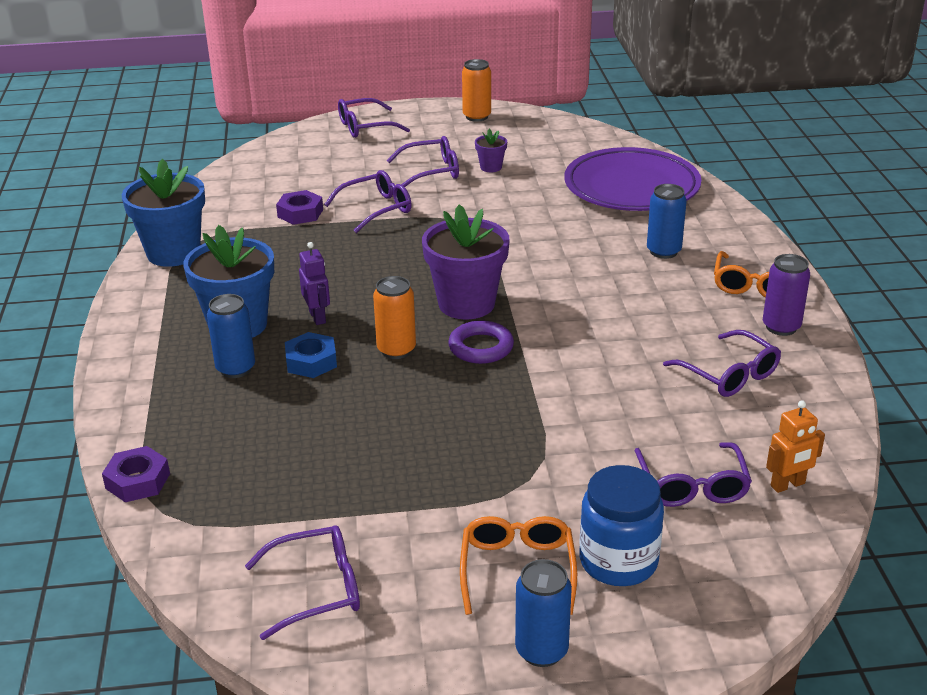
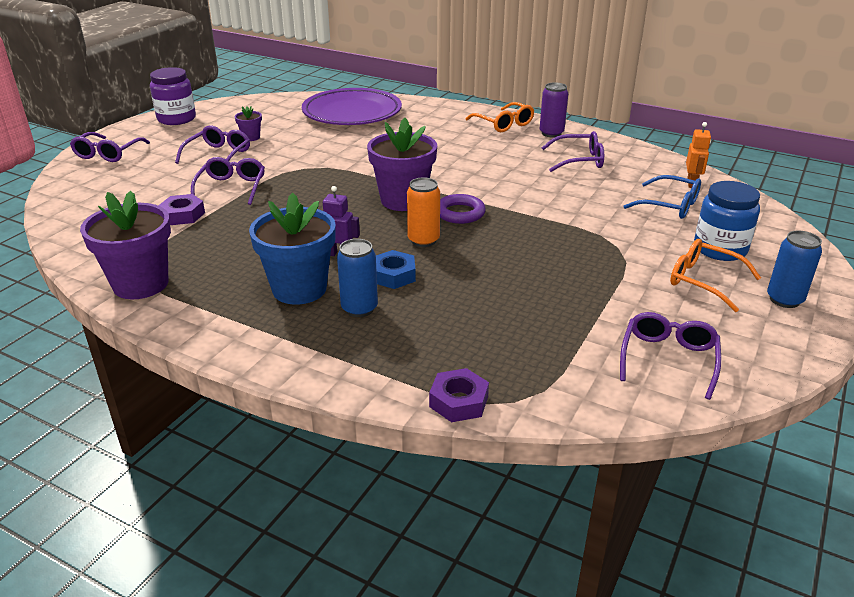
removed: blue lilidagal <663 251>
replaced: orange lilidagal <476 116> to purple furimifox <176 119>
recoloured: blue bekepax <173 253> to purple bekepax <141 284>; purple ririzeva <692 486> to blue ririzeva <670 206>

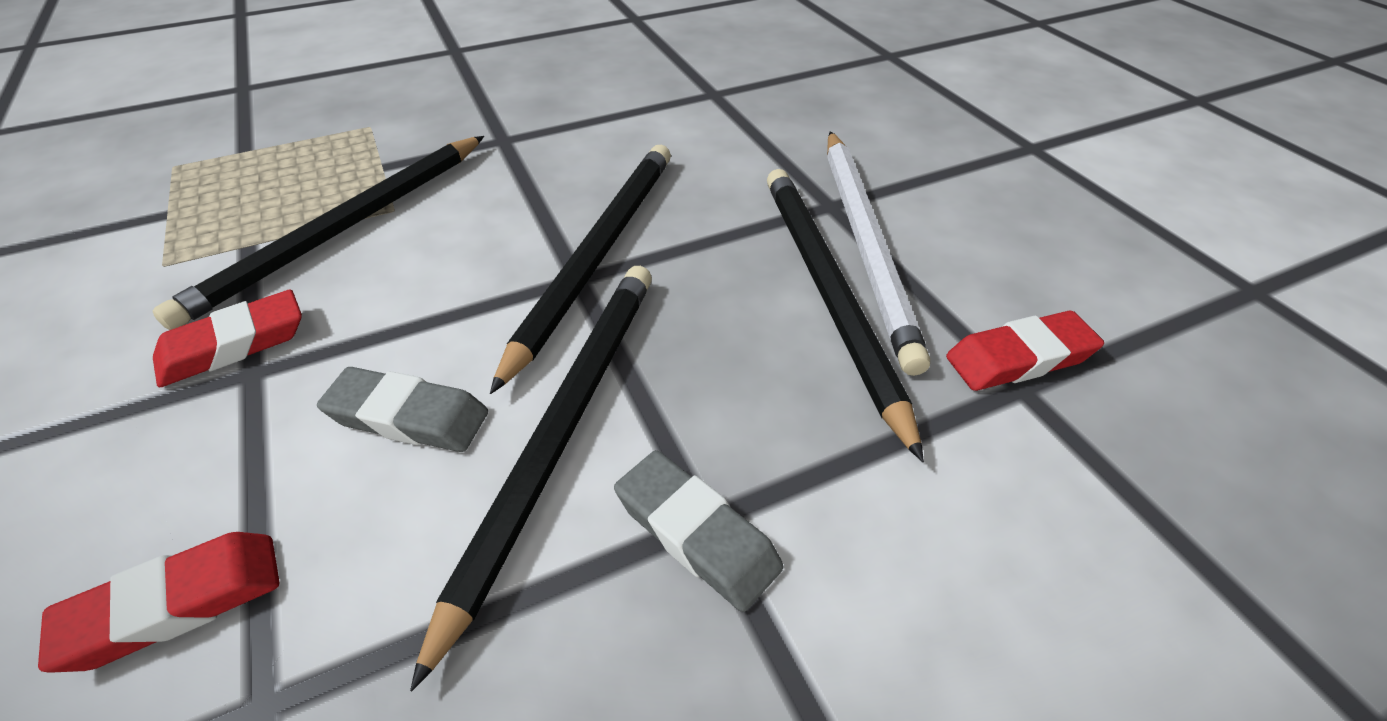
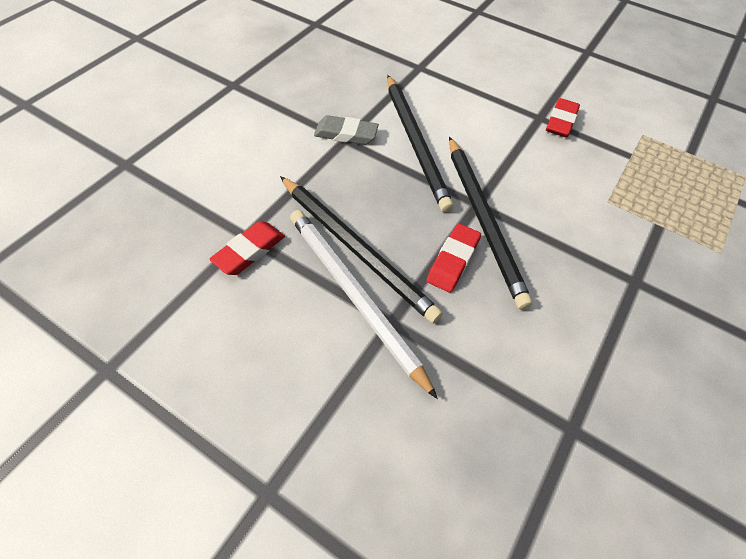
removed: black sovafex <344 229>; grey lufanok <408 416>
moved: red lufanok <175 604> to <453 260>

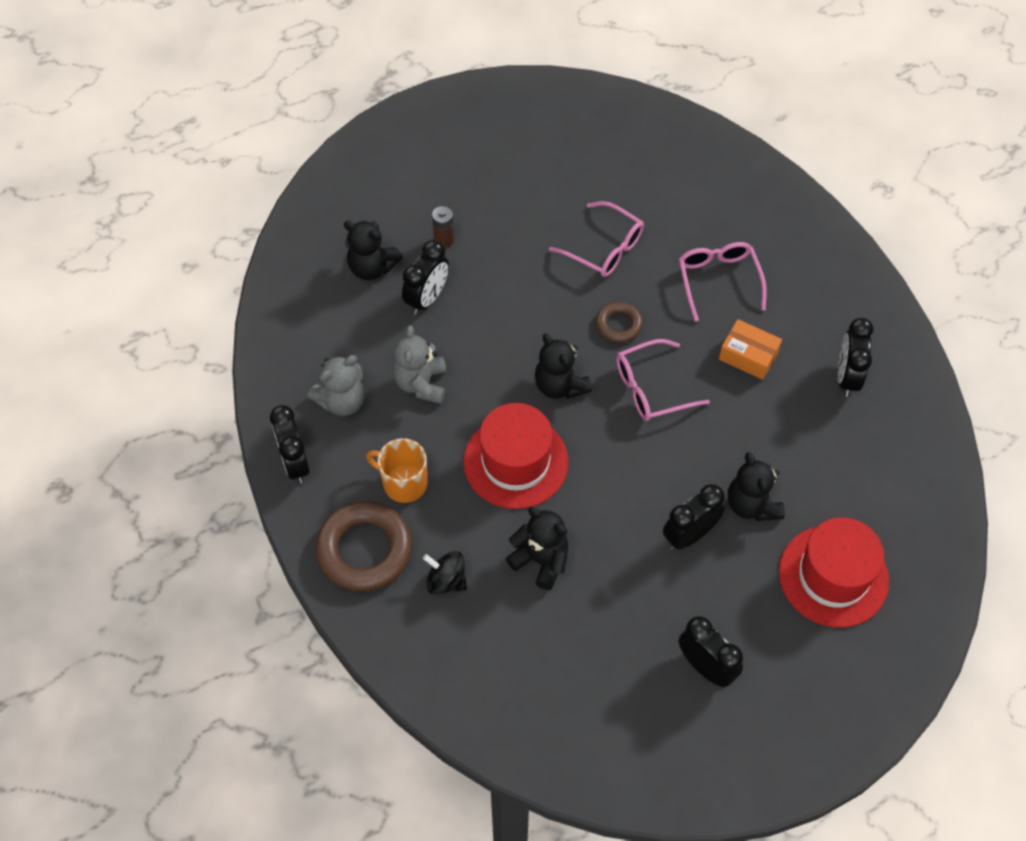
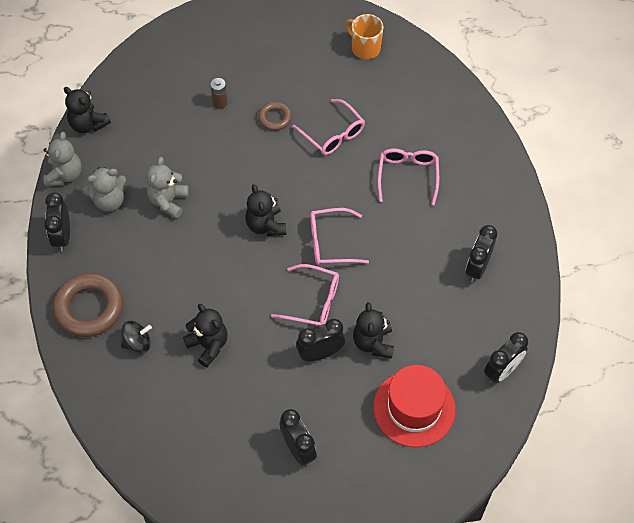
removed: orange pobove <748 356>; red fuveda <515 462>
added: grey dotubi <64 175>; pink ririzeva <313 301>
moved: black dotubi <372 267> to <88 124>; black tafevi <427 298> to <502 371>; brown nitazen <618 325> to <275 118>; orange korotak <403 483> to <365 48>
turned: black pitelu <446 580> = <137 343> 120 degrees clockwise

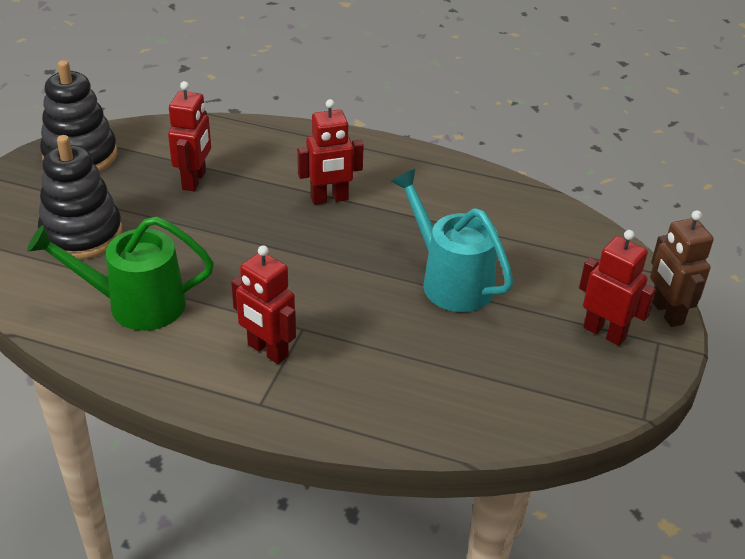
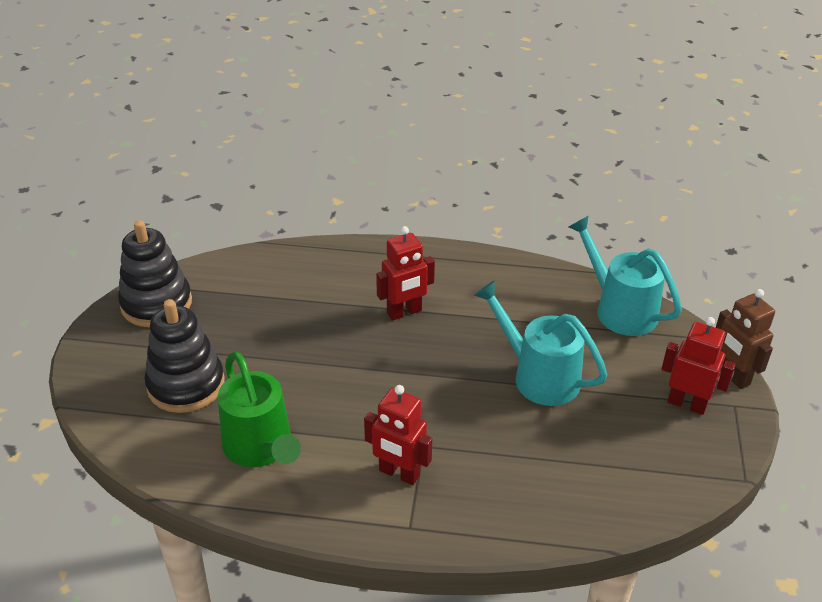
removed: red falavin <194 180>
added: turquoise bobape <619 309>
turned: green bobape <135 304> = <261 448> 105 degrees counterclockwise

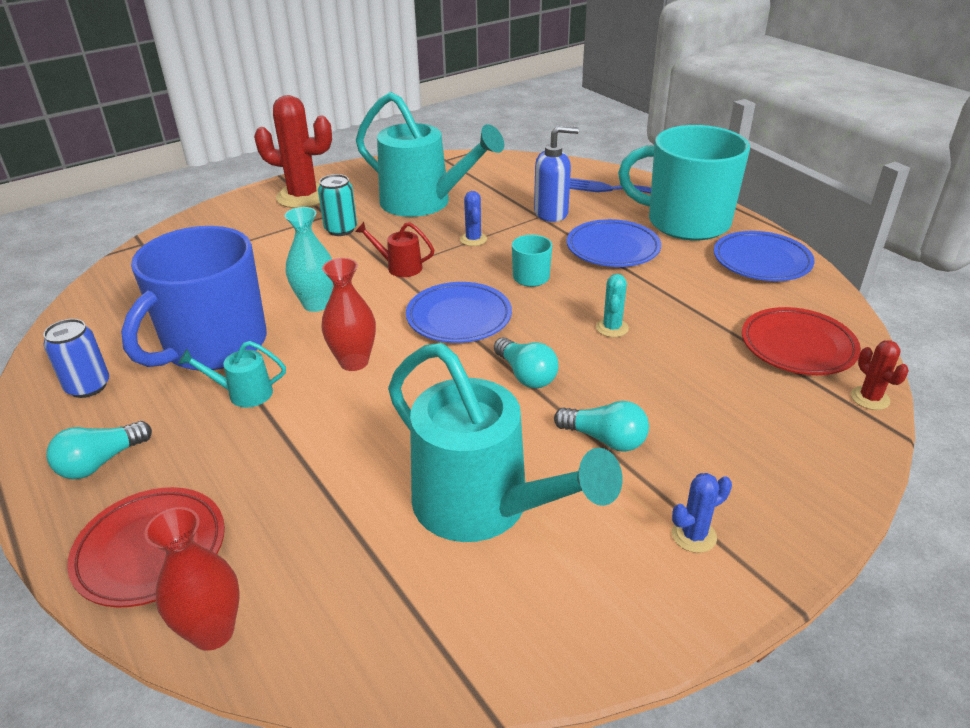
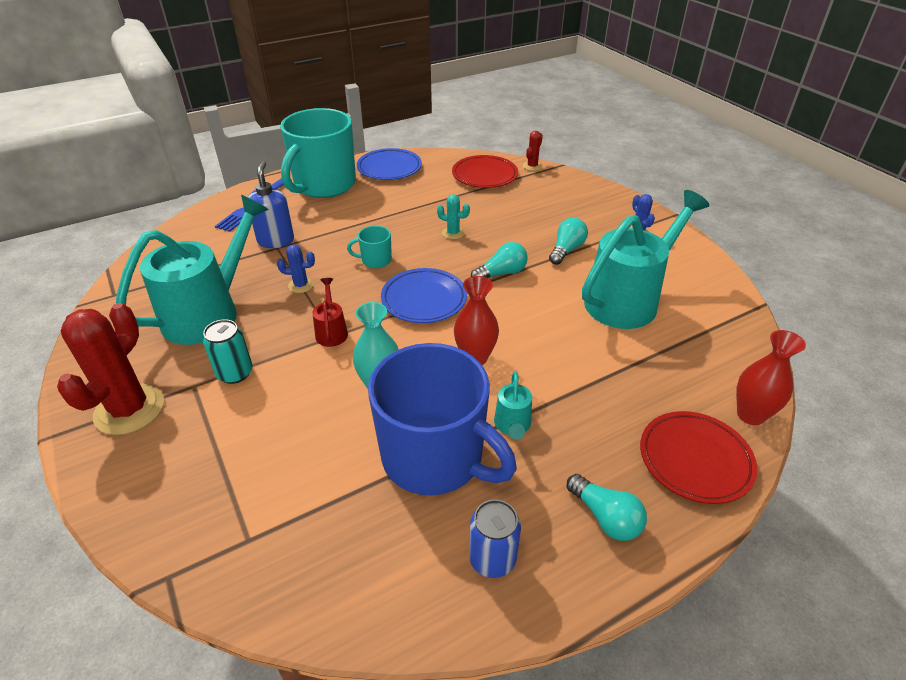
removed: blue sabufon <613 248>
turned: red bobape <399 267> = <331 331> 150 degrees clockwise; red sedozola <870 398> = <532 166> 45 degrees counterclockwise

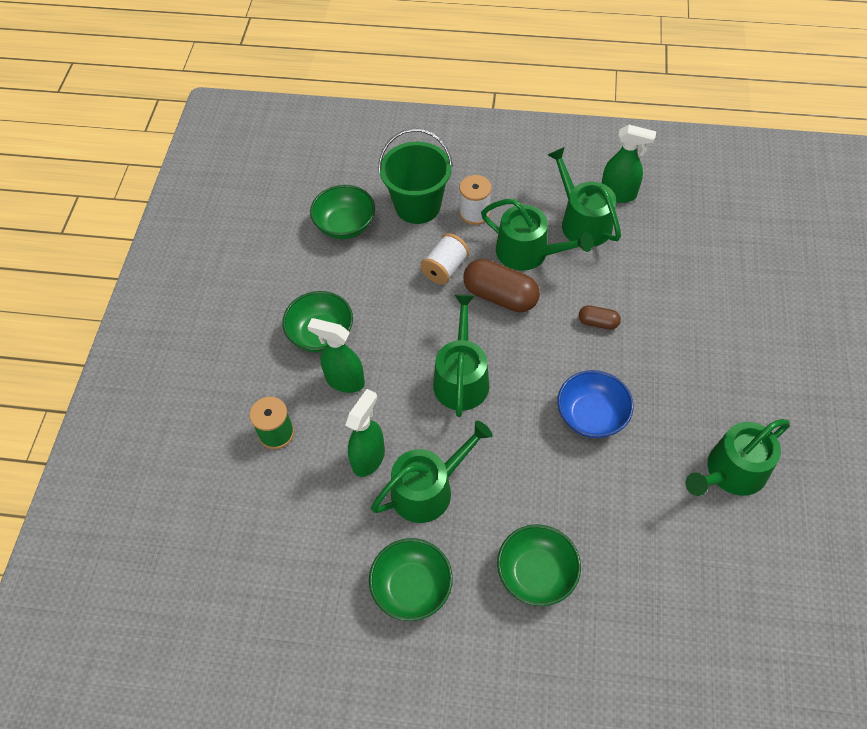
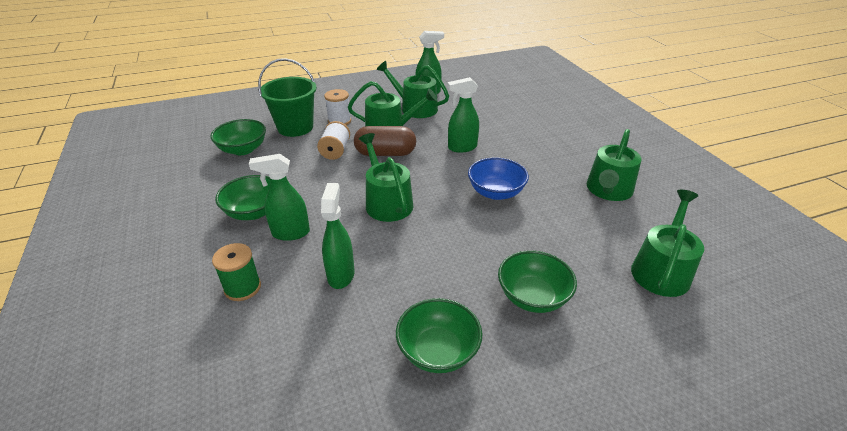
moved: green bobape <428 489> to <661 269>
replaced: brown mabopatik <598 322> to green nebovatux <462 147>

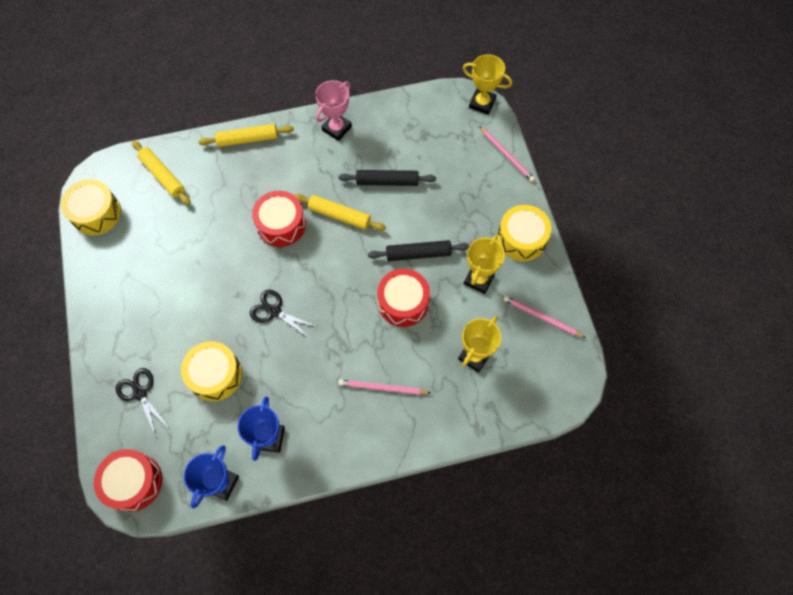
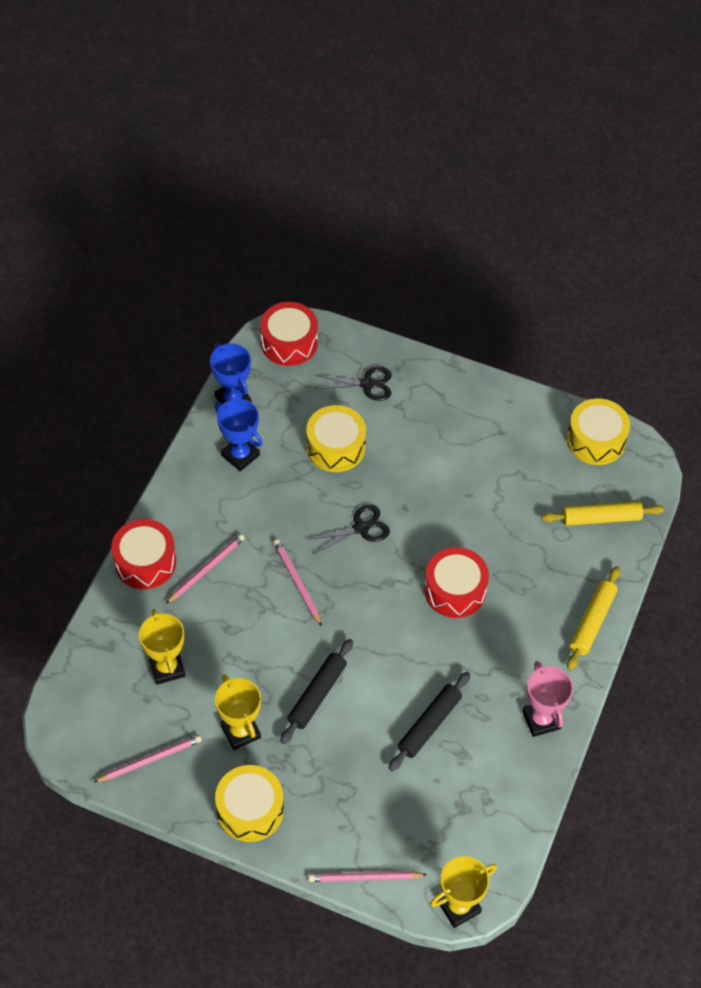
removed: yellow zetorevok <339 215>
added: pink sovafex <297 582>
moved: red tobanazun <403 302> to <145 562>

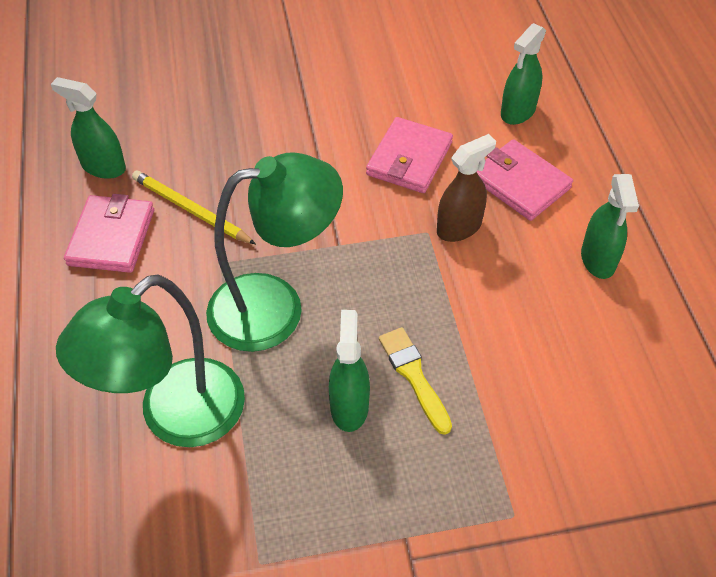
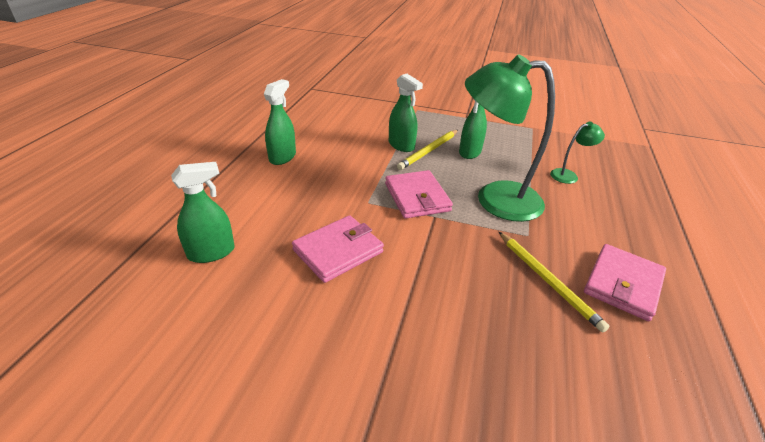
removed: brown nebovatux <459 227>
moved: green nebovatux <103 167> to <401 145>; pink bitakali <520 183> to <417 197>
replaced: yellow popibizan <414 376> to yellow sovafex <429 151>
resized: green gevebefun <176 417> = <568 175> x0.45

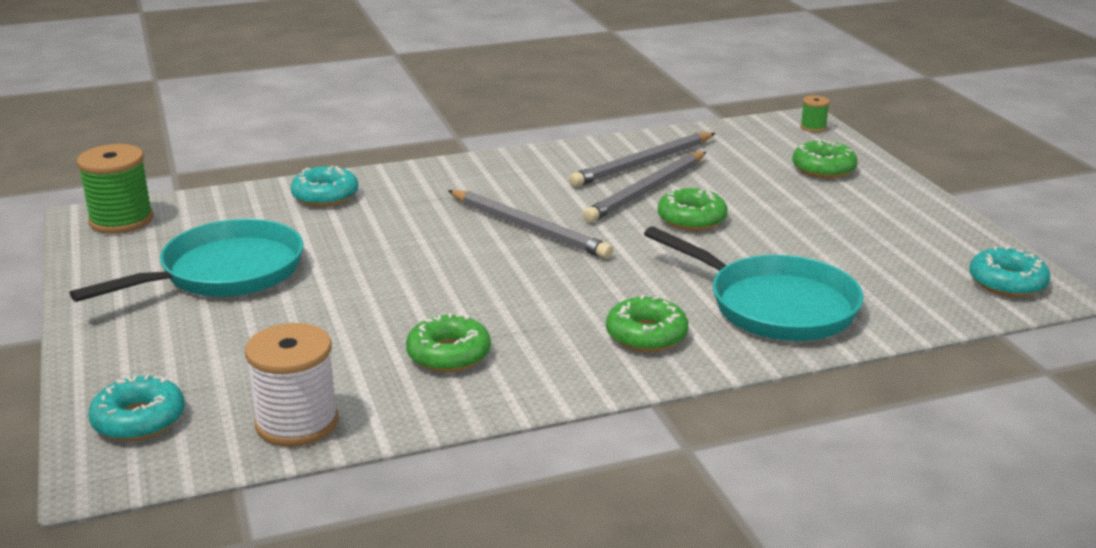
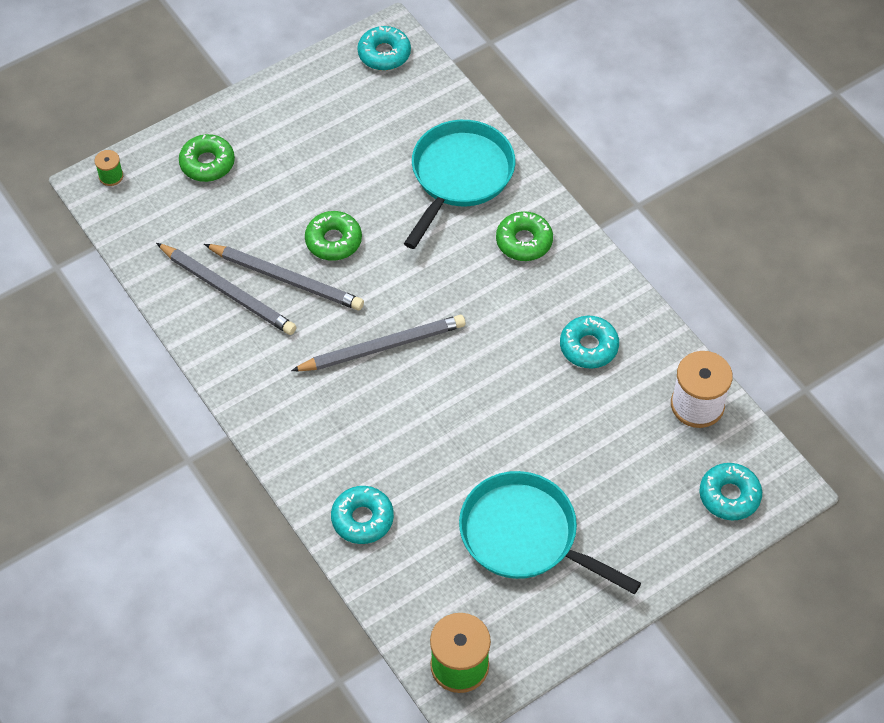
recoloured: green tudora <448 354> to turquoise tudora <588 347>
turned: grey sovafex <529 228> = <382 346> 45 degrees clockwise

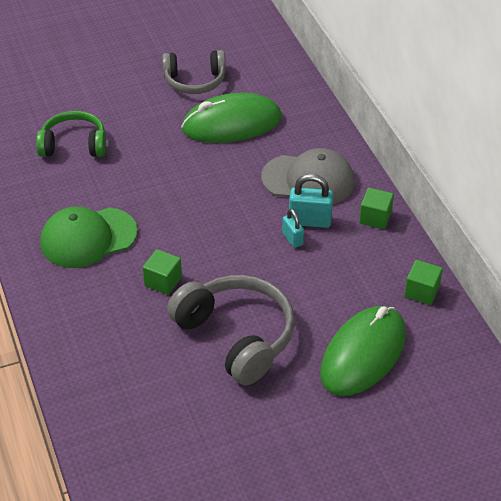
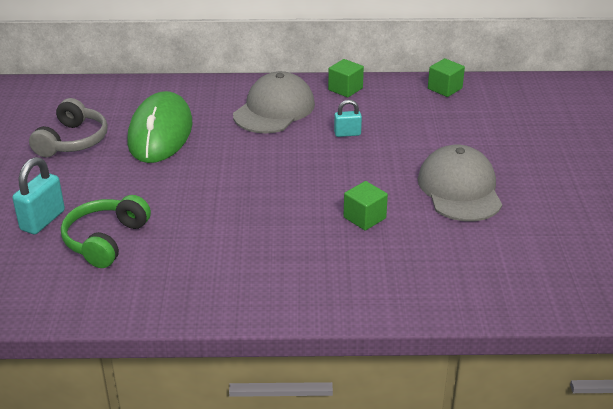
removed: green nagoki <88 238>; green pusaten <363 354>
moved: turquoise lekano <310 221> to <42 220>
replaced: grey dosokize <236 336> to grey nagoki <460 189>

